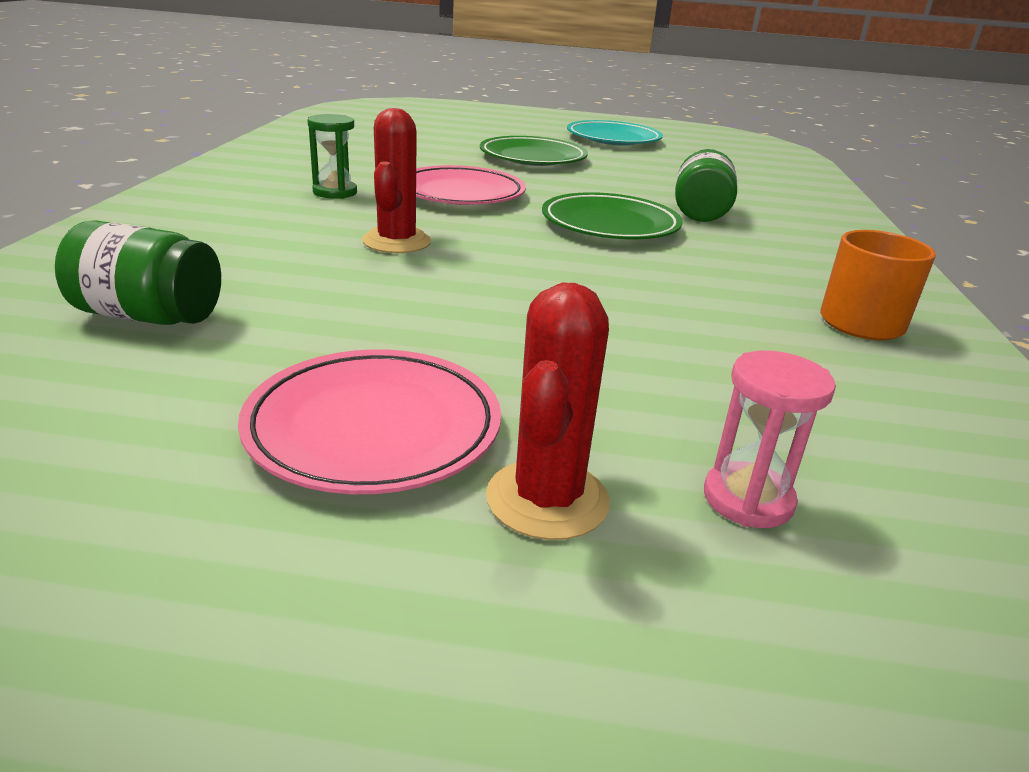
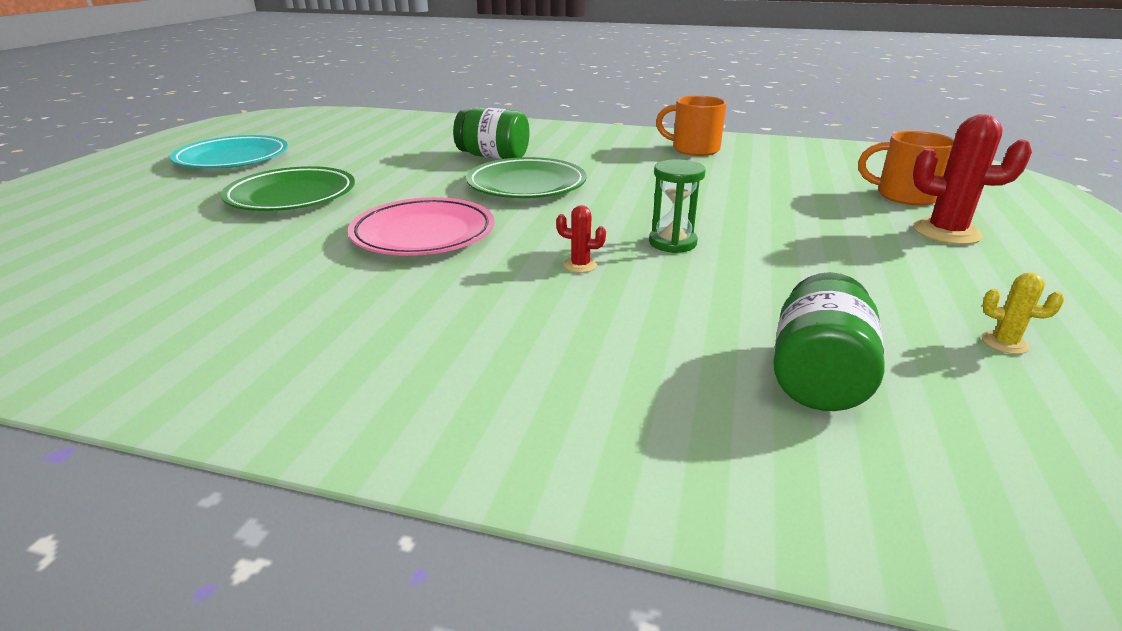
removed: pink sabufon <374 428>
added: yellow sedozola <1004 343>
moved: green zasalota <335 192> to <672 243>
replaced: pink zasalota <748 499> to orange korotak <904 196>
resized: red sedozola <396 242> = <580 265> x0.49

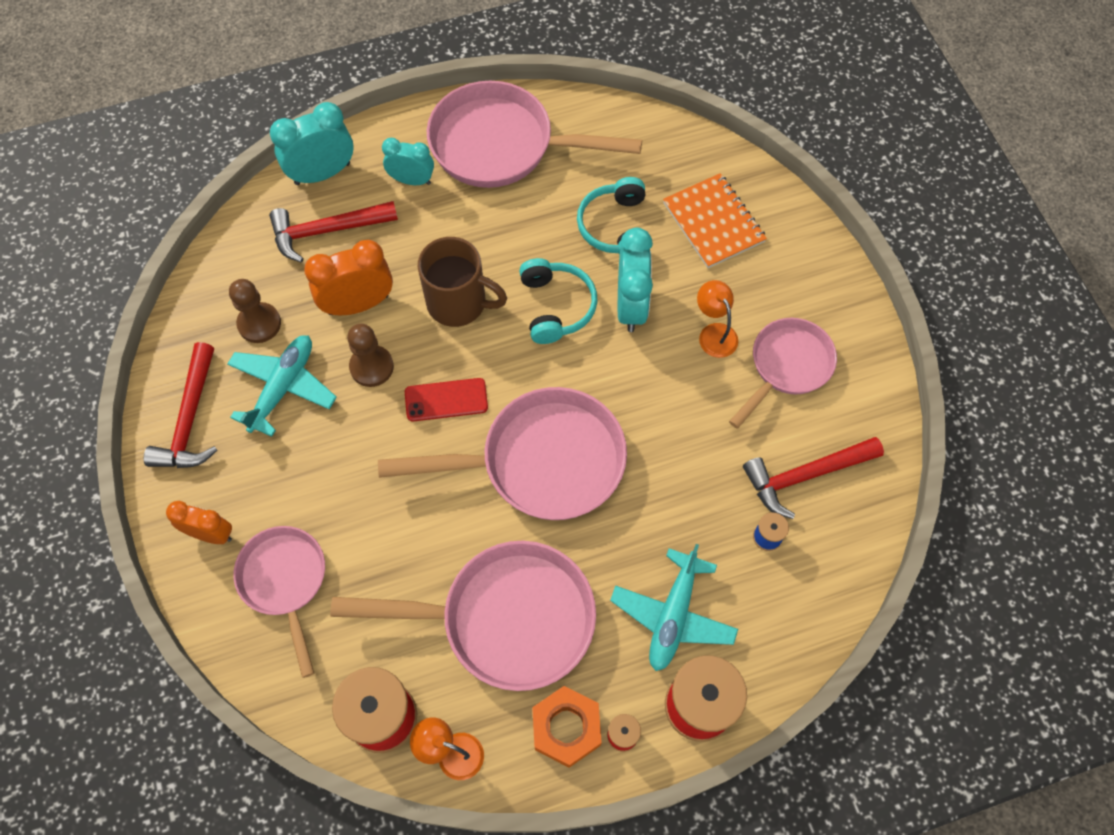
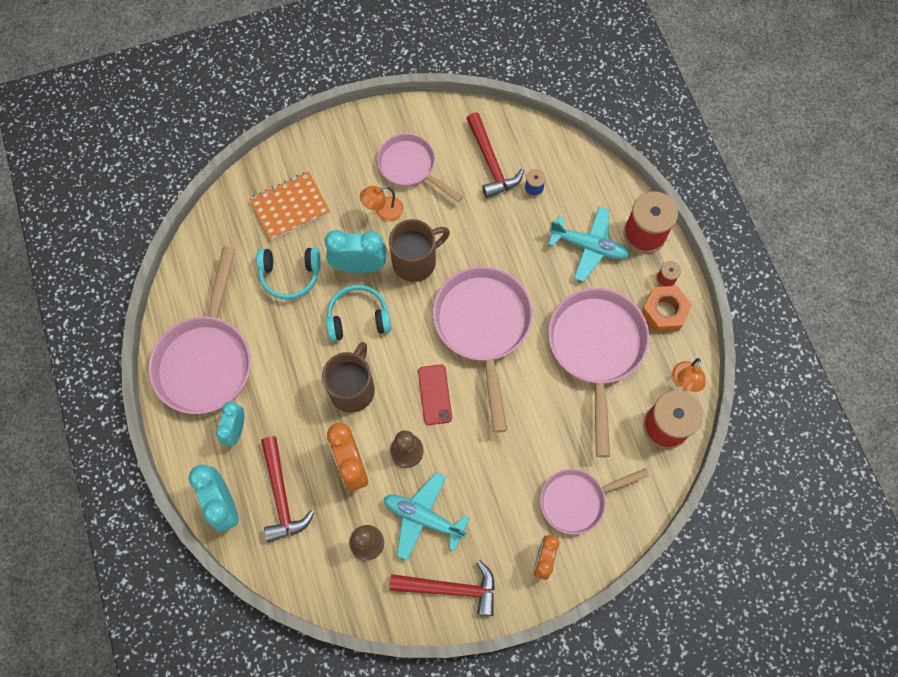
added: brown korotak <416 261>

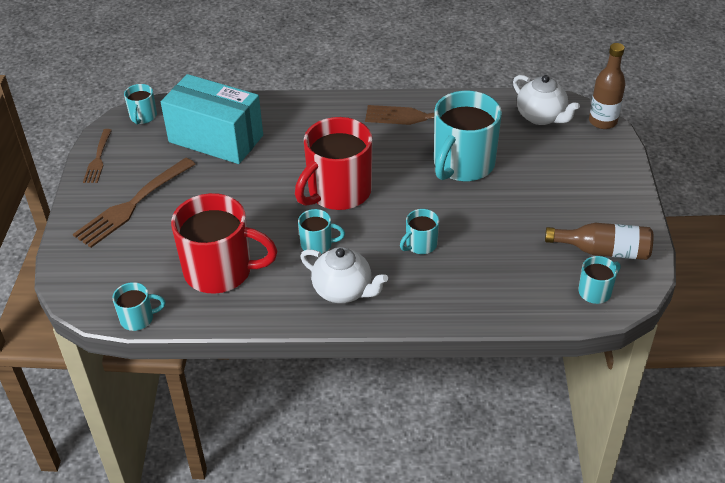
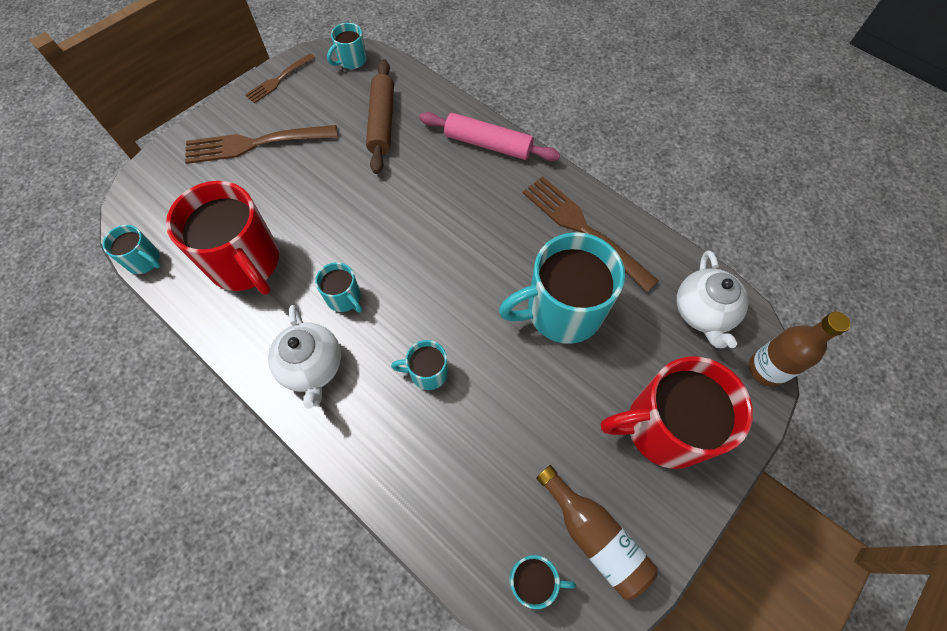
added: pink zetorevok <488 144>
moved: red korotak <338 192> to <664 427>
replaced: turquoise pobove <216 139> to brown zetorevok <382 122>

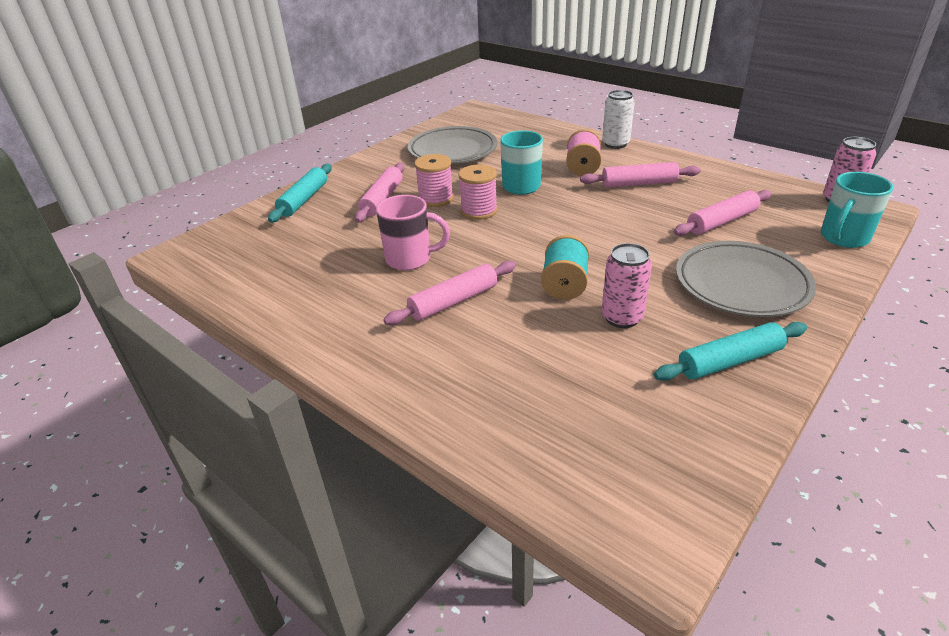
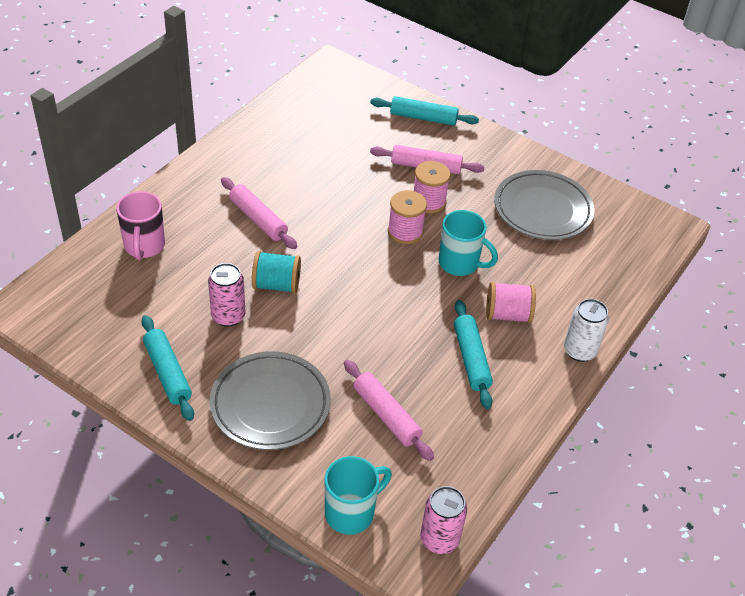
moved: pink korotak <410 259> to <144 246>
recoloured: pink zetorevok <639 183> to turquoise zetorevok <471 359>
turned: turquoise korotak <843 238> = <351 512> 105 degrees clockwise

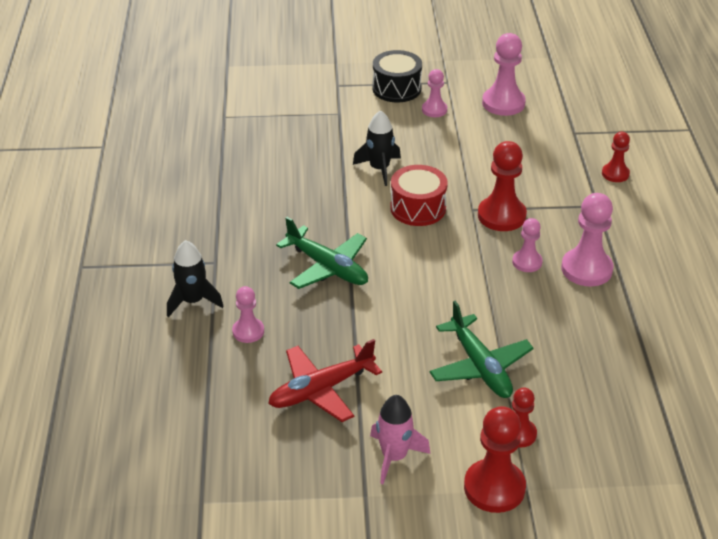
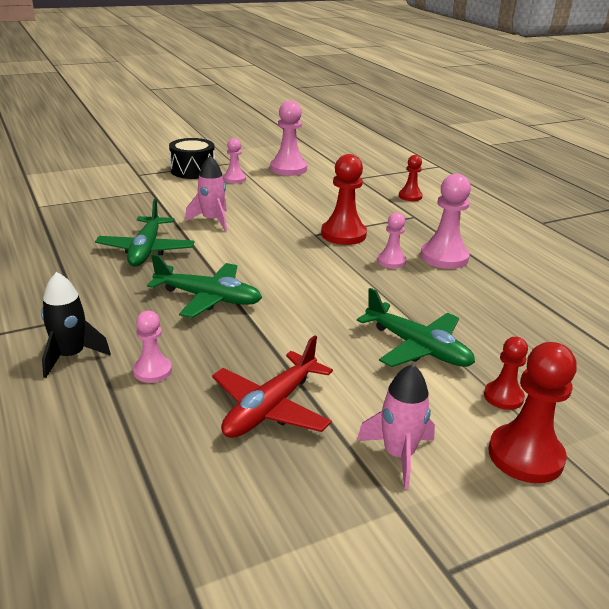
removed: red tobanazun <418 208>
added: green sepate <146 250>
recoloured: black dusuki <379 169> to pink dusuki <212 220>

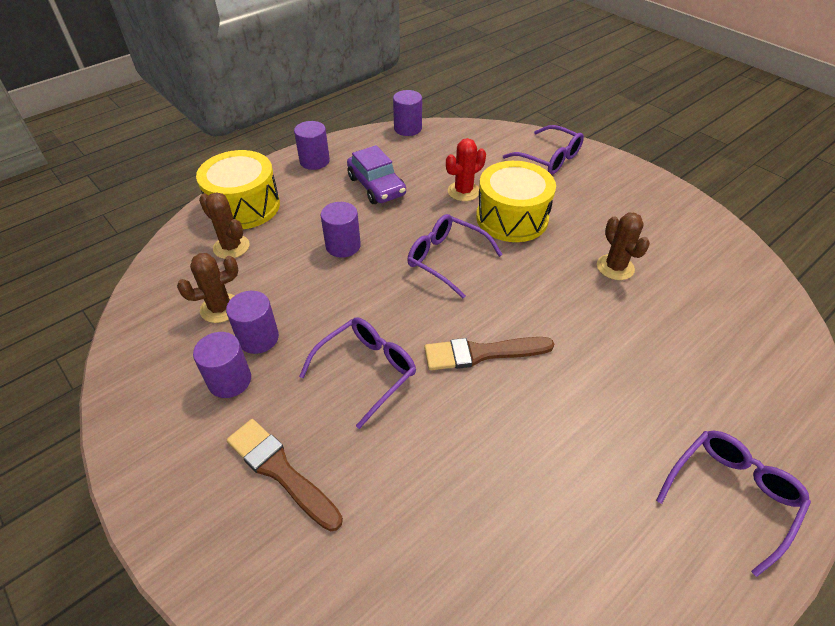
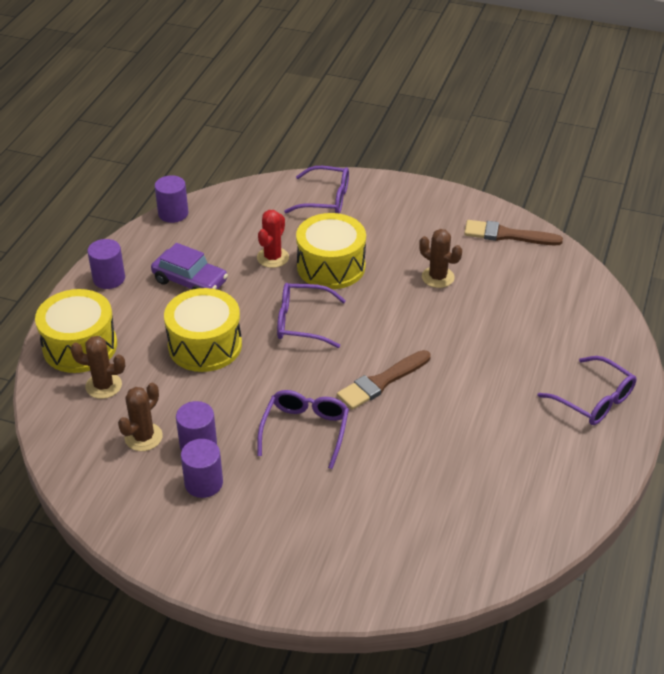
moved: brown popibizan <280 471> to <507 235>
replaced: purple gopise <343 246> to yellow tobanazun <205 345>
turned: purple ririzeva <731 495> = <594 400> 120 degrees clockwise

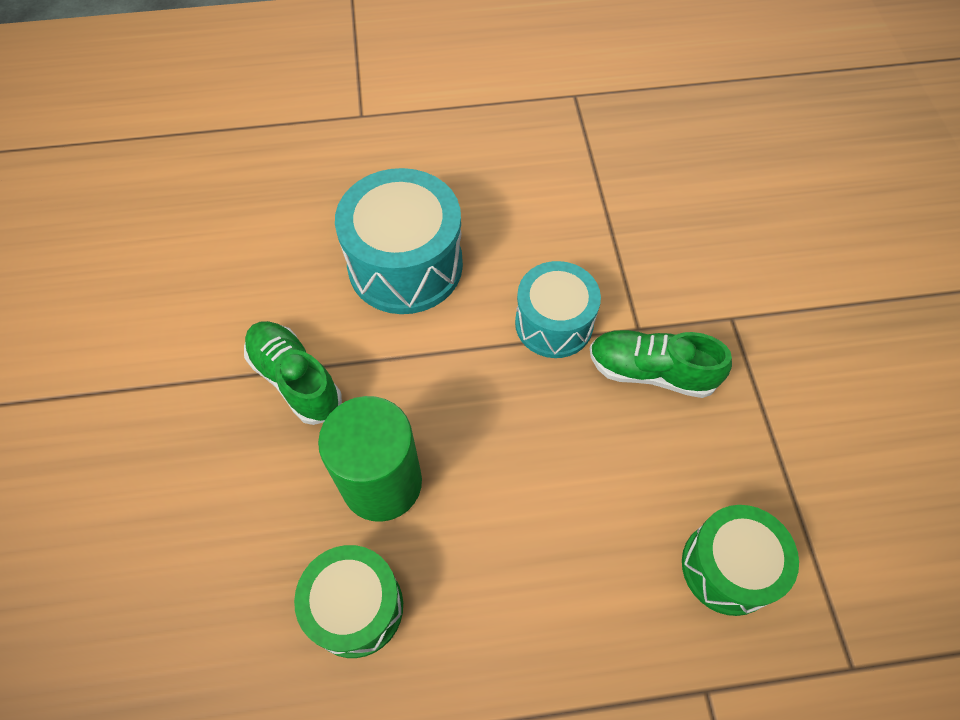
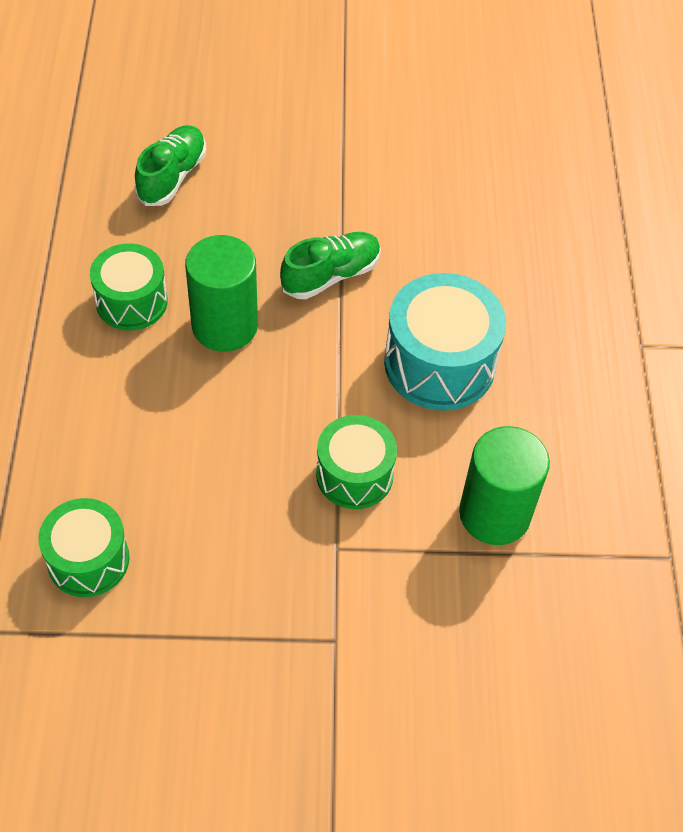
added: green gopise <494 514>
moved: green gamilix <651 371> to <172 176>
recoloured: turquoise tobanazun <554 323> to green tobanazun <354 475>

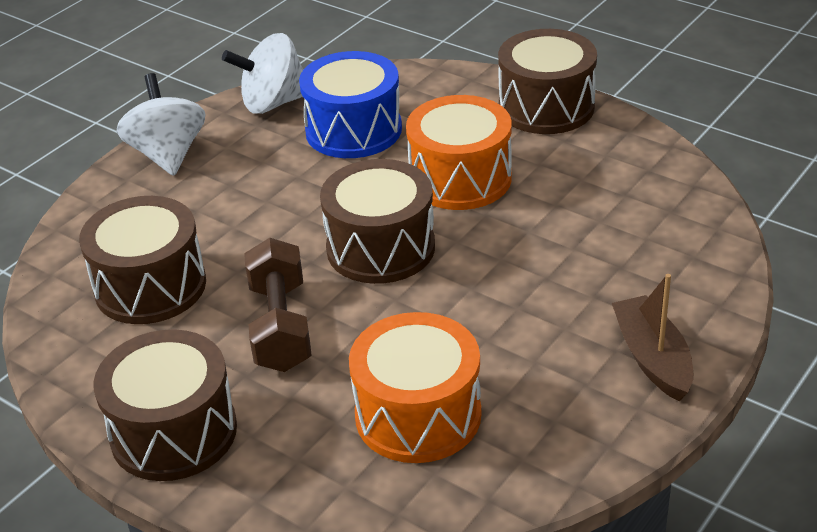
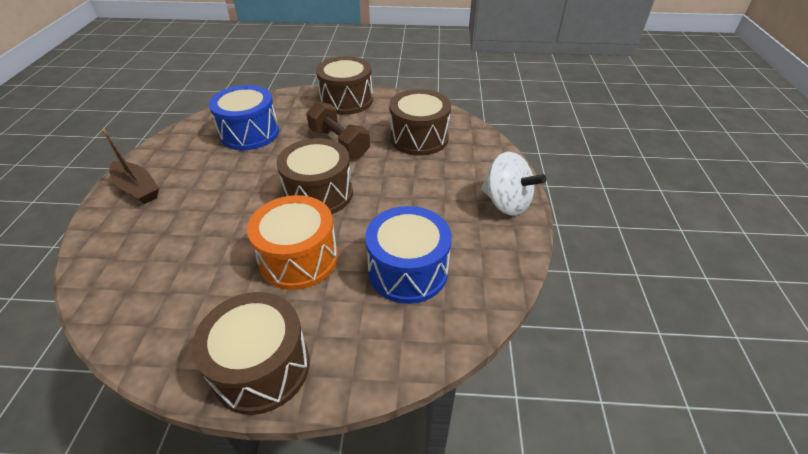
removed: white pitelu <273 103>
recoloured: orange tobanazun <418 415> to blue tobanazun <249 133>

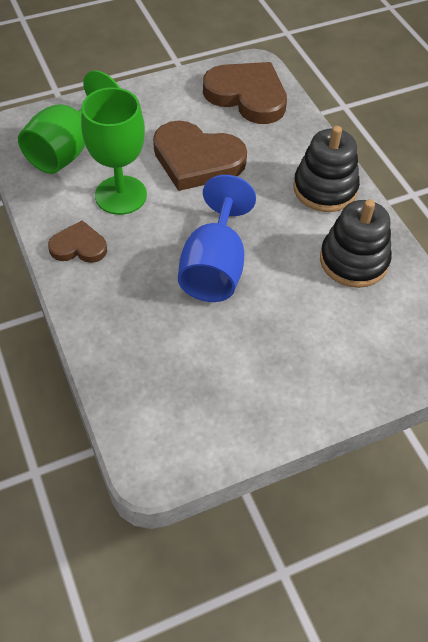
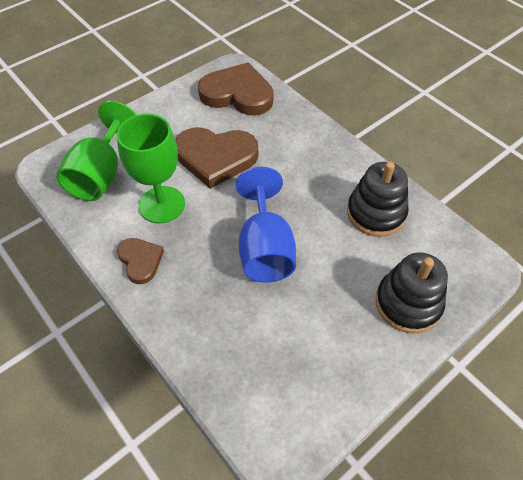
moved: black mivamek <325 189> to <408 303>
turned: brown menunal <79 246> = <140 261> 75 degrees clockwise

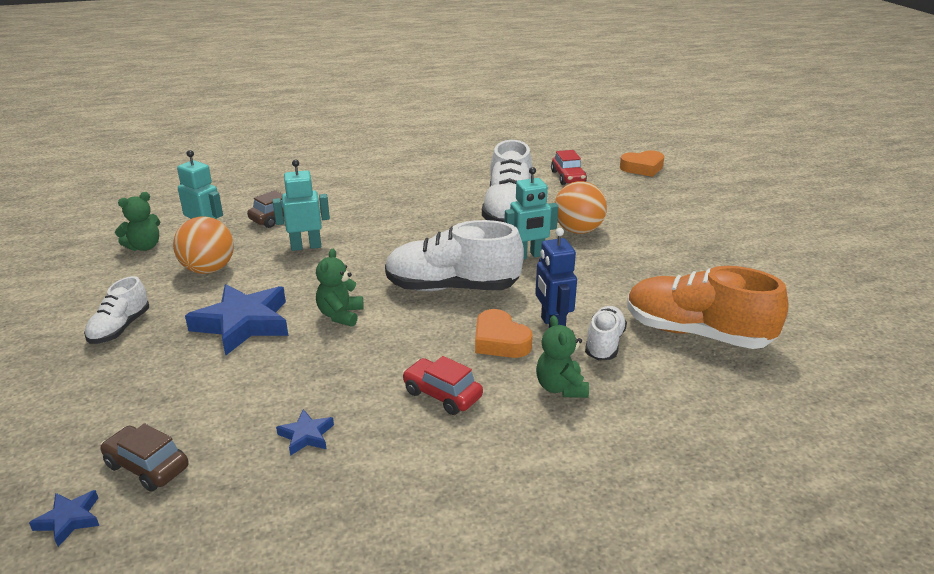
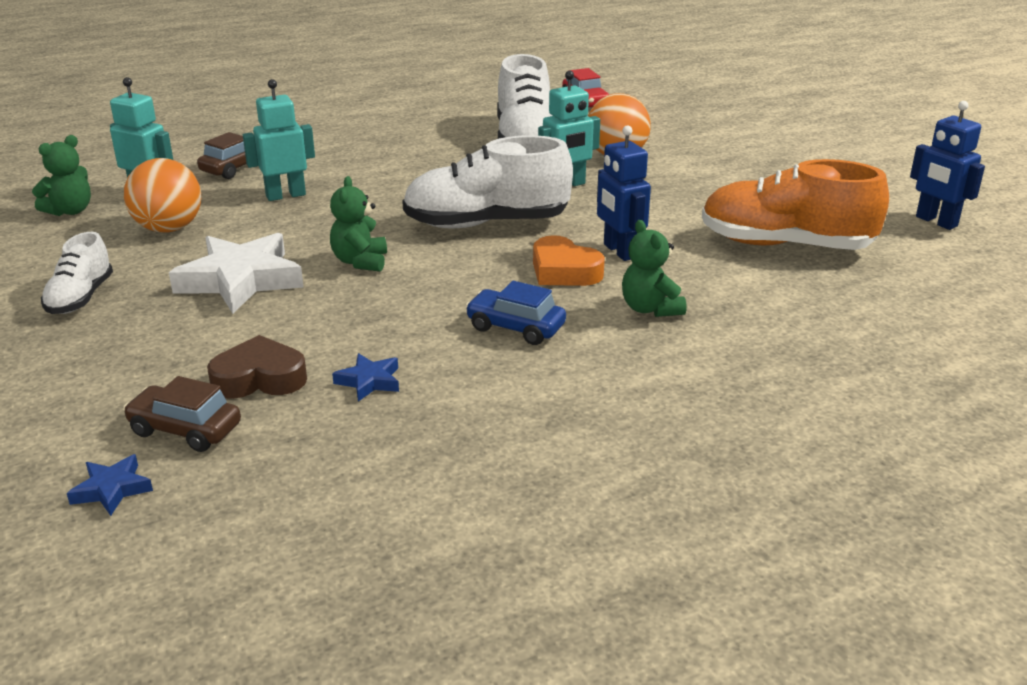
removed: orange menunal <642 168>; white gamilix <604 344>
added: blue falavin <936 221>; brown menunal <259 378>
recoloured: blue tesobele <243 324> to white tesobele <240 280>; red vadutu <442 394> to blue vadutu <515 327>

